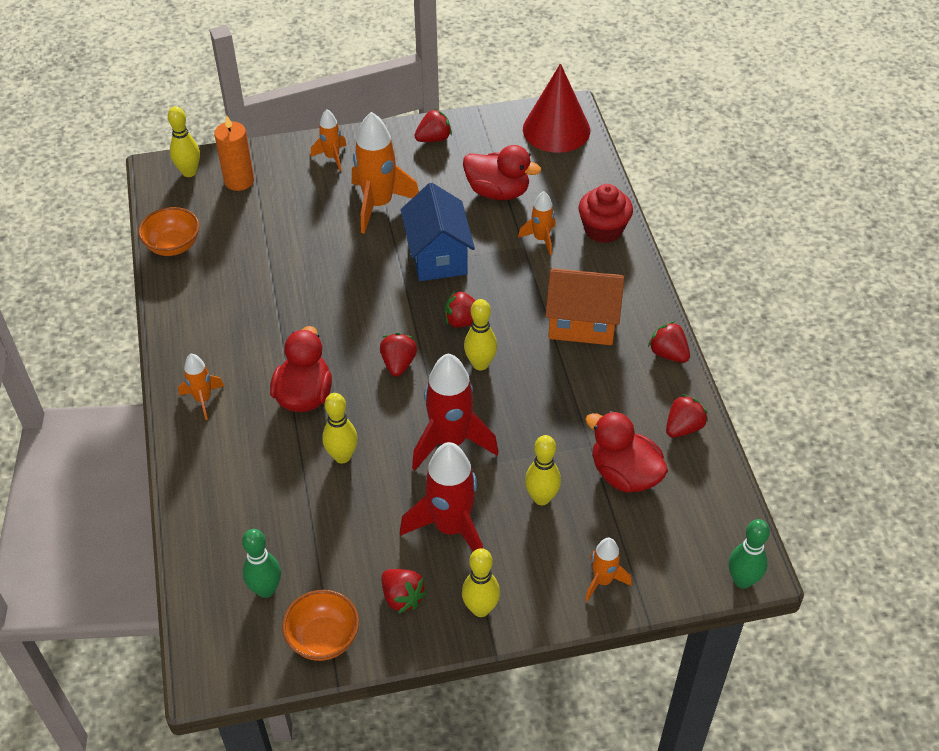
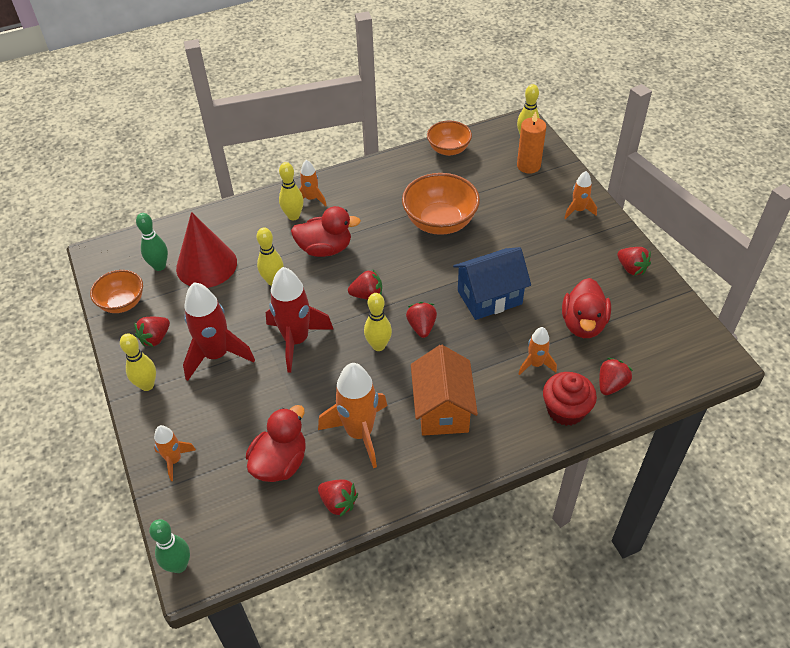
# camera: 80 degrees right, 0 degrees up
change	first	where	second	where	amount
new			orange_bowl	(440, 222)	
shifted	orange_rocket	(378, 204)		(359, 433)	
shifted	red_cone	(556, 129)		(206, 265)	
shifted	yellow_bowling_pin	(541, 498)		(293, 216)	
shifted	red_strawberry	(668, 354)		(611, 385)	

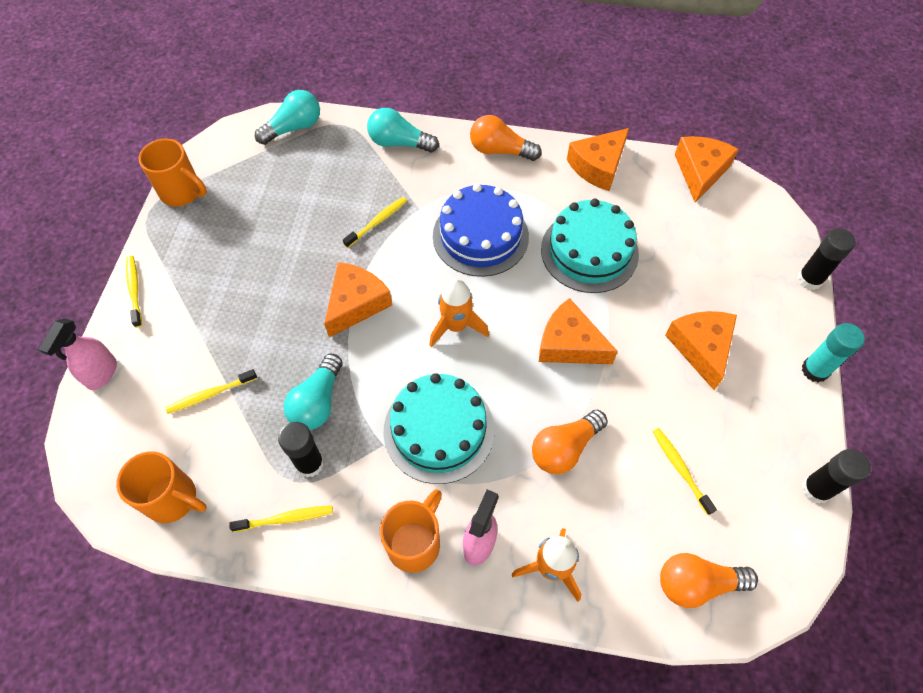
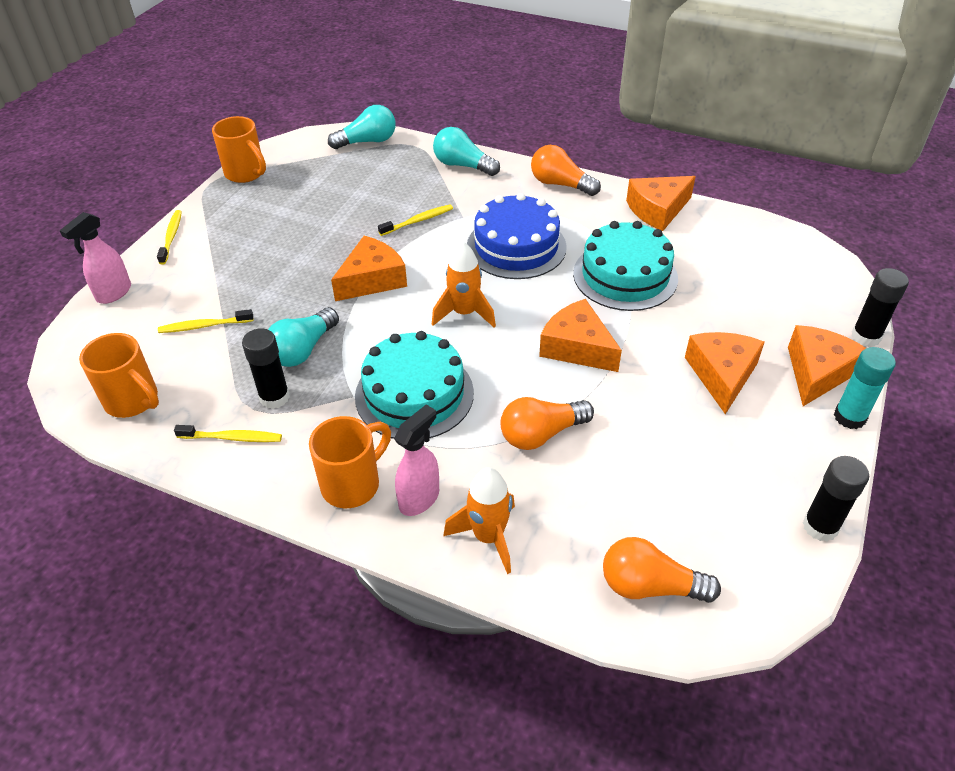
# camera: 15 degrees right, 15 degrees down
change	first	where	second	where	amount
gone	yellow_toothbrush	(680, 469)			
shifted	orange_cheese	(700, 172)		(817, 372)	

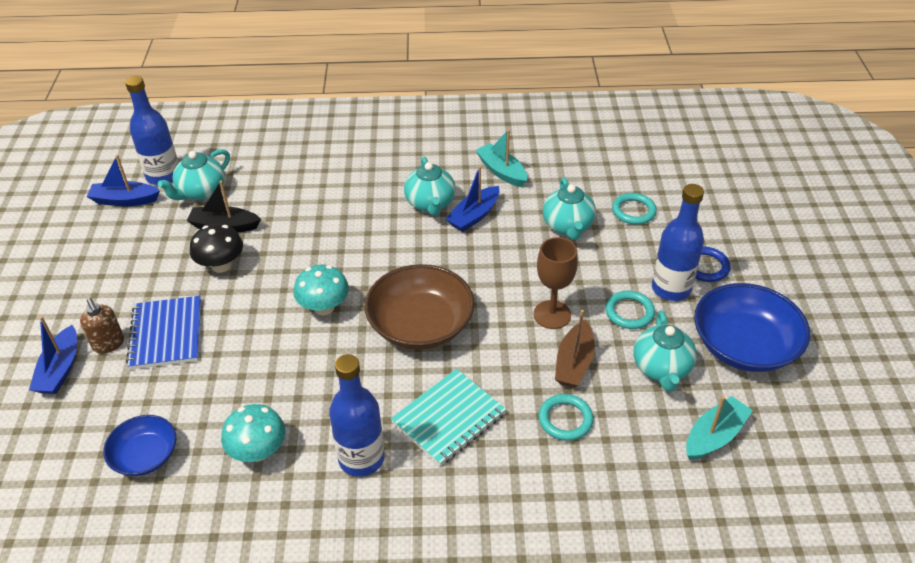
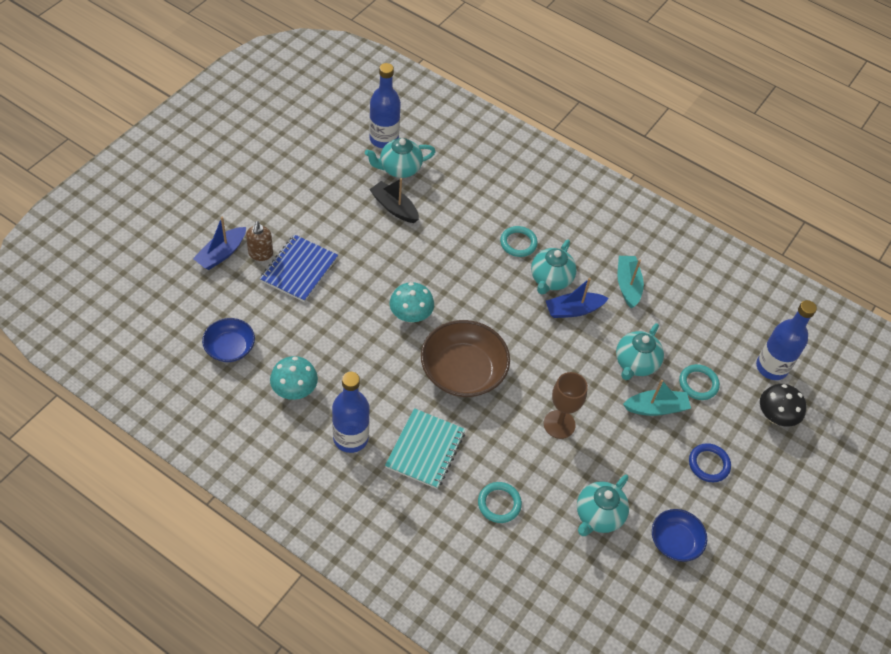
# camera: 30 degrees right, 10 degrees up
change	first	where	second	where	amount
gone	blue_boat	(125, 200)			
gone	brown_boat	(574, 363)			
shifted	black_mushroom	(221, 265)		(775, 416)	
shifted	turquoise_ring	(629, 312)		(518, 243)	
shifted	blue_bottle	(671, 288)		(771, 367)	
shifted	turquoise_boat	(714, 436)		(656, 408)	
rotated	turquoise_notebook	(449, 418)		(425, 450)	60 degrees counterclockwise
scaled	blue_bowl	(744, 345)		(675, 541)	x0.58

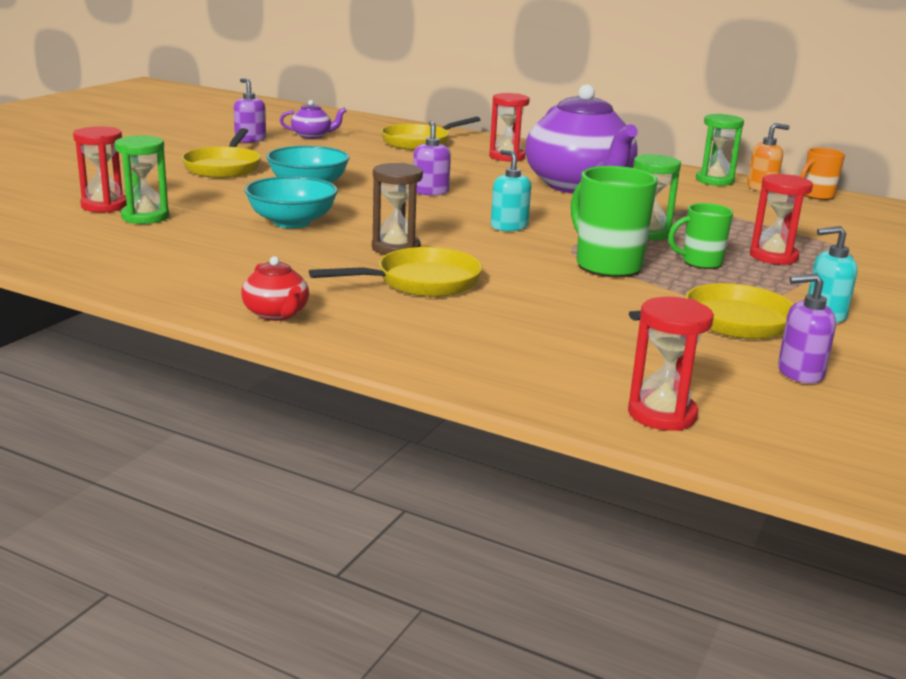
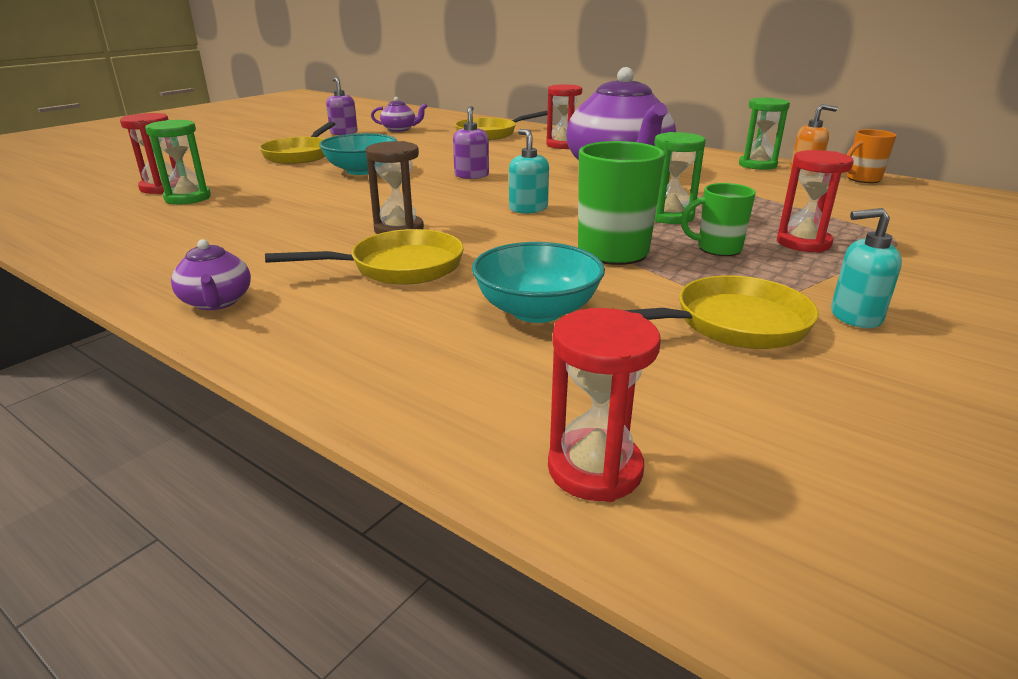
# camera: 10 degrees right, 5 degrees up
change	first	where	second	where	amount
gone	purple_soap_dispenser	(799, 373)			
shifted	turquoise_bowl	(292, 222)		(537, 311)	
repainted	red_teapot	(276, 314)	purple_teapot	(217, 302)	

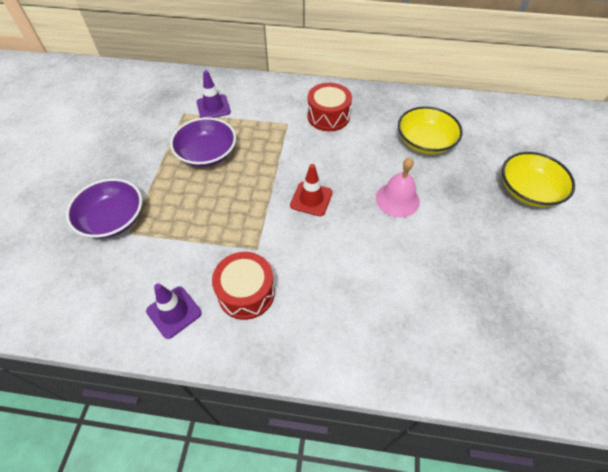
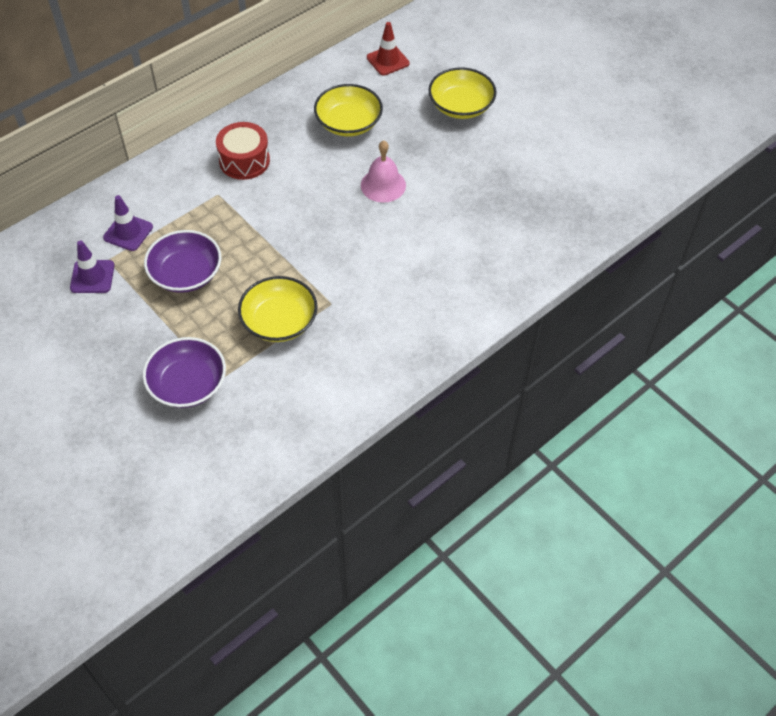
# camera: 50 degrees left, 0 degrees up
change	first	where	second	where	amount
gone	red_drum	(246, 292)			
new			yellow_bowl	(279, 321)	
shifted	purple_traffic_cone	(174, 312)		(92, 277)	
shifted	red_traffic_cone	(311, 199)		(388, 60)	

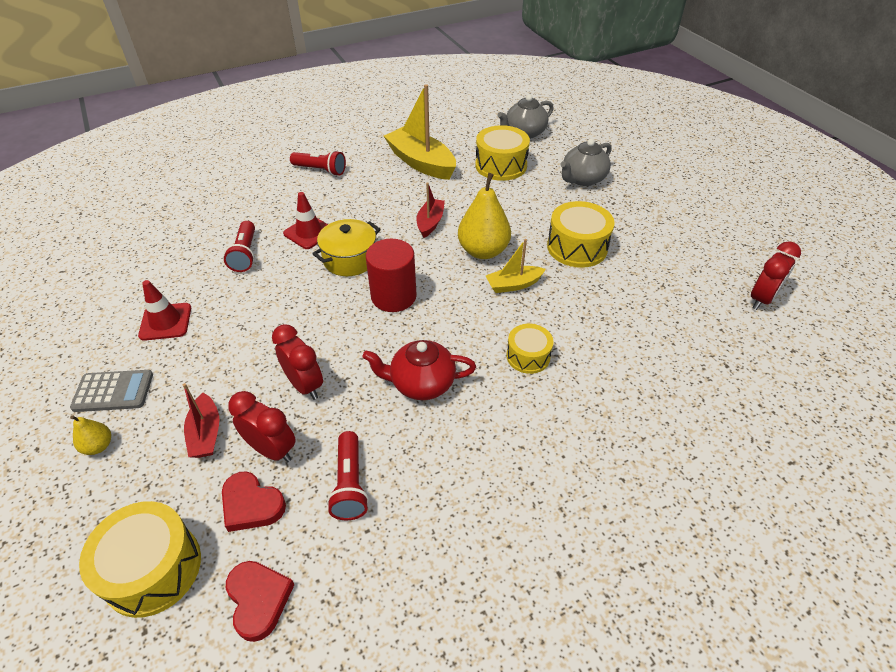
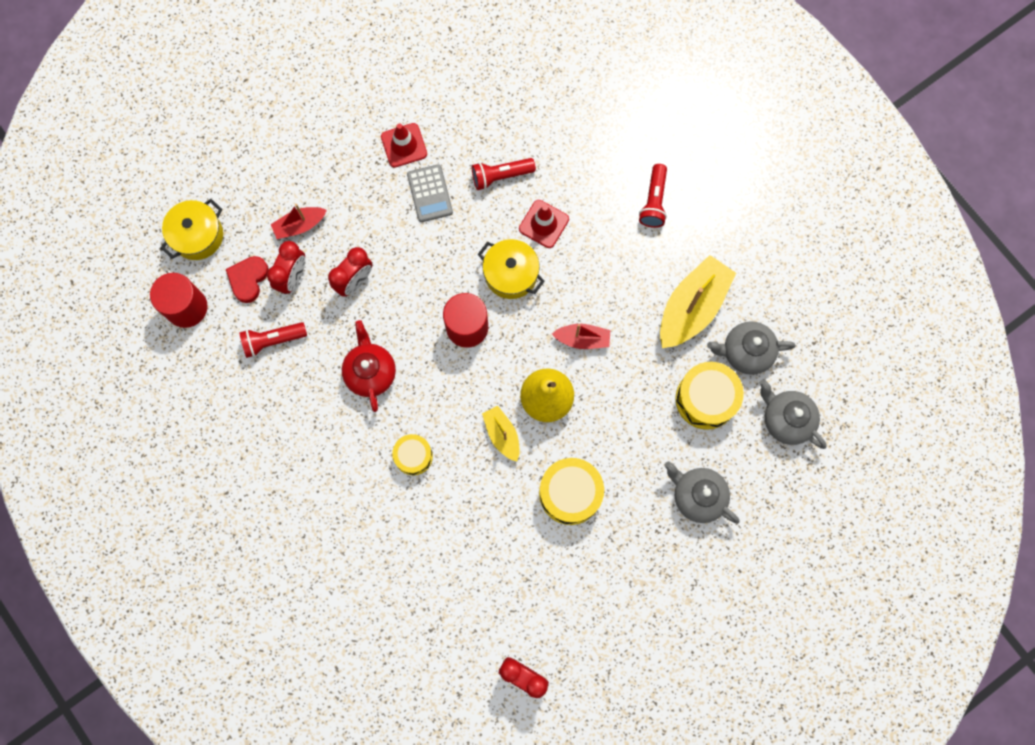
# camera: 80 degrees right, 30 degrees up
change	first	where	second	where	amount
gone	yellow_pear	(98, 446)			
new			grey_teapot	(746, 352)	
shifted	grey_calculator	(113, 391)		(430, 193)	
swapped	yellow_drum	(153, 568)	yellow_pot	(197, 236)	
swapped	red_heart	(258, 600)	red_cylinder	(186, 307)	

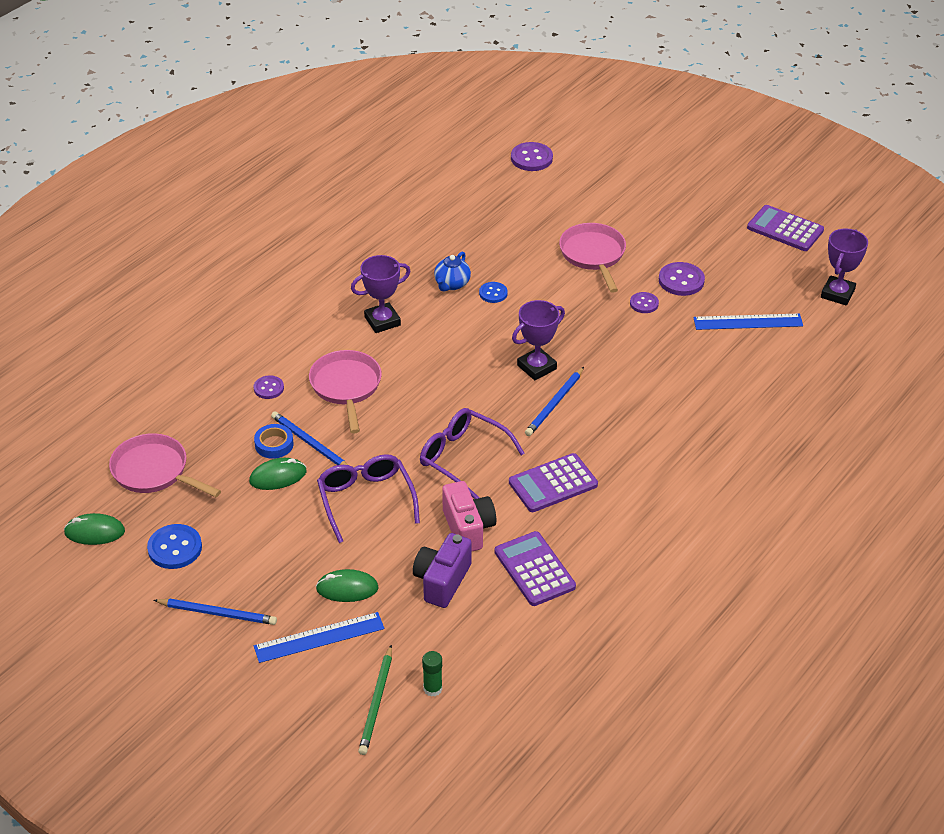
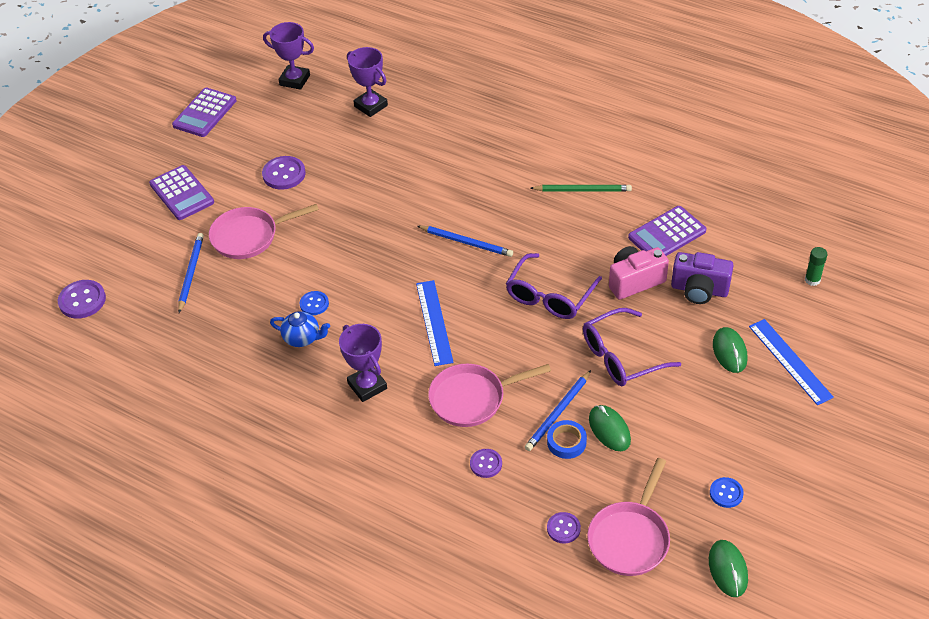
# camera: 95 degrees left, 5 degrees up
change	first	where	second	where	amount
shifted	blue_pencil	(217, 613)		(191, 273)	
shifted	green_pencil	(377, 702)		(582, 190)	
shifted	purple_calculator	(553, 484)		(182, 193)	
shifted	purple_trophy	(536, 367)		(371, 106)	
shifted	purple_button	(644, 303)		(563, 528)	
shifted	blue_ruler	(748, 322)		(434, 322)	
scaled	blue_button	(175, 548)		(726, 493)	x0.62

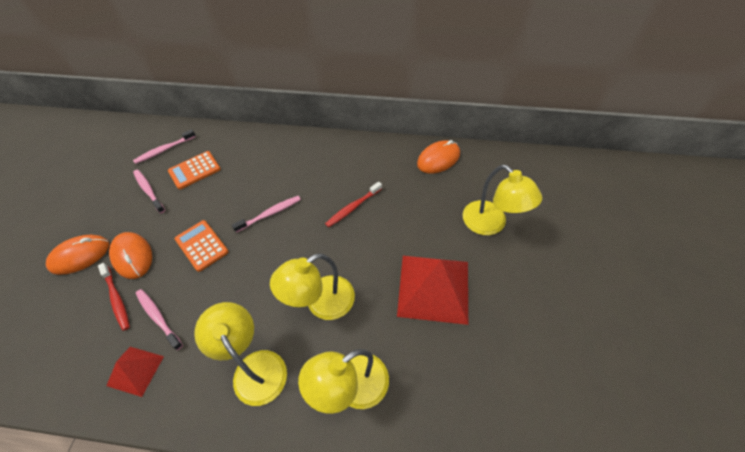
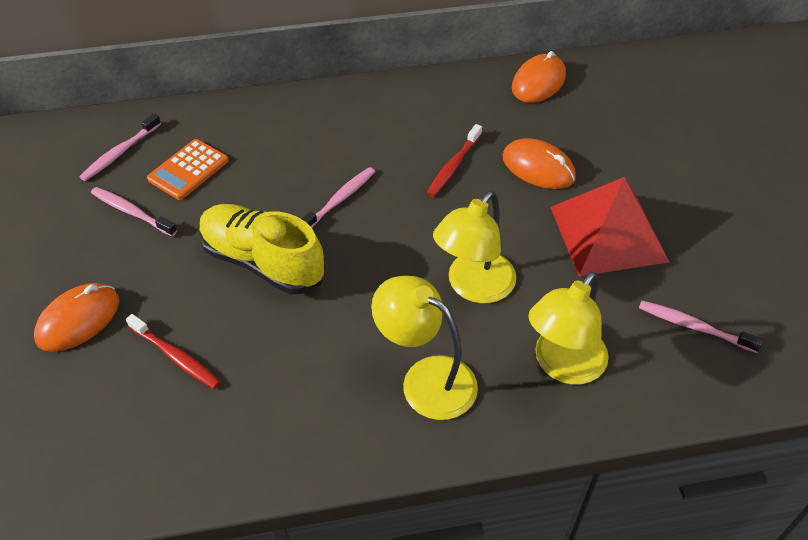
# camera: 20 degrees left, 5 degrees down
change	first	where	second	where	amount
gone	red_pyramid	(135, 370)			
gone	yellow_lamp	(490, 224)			
shifted	orange_mouse	(132, 256)		(538, 167)	
shifted	pink_toothbrush	(158, 317)		(694, 327)	
swapped	orange_calculator	(201, 245)	yellow_shoe	(262, 262)	

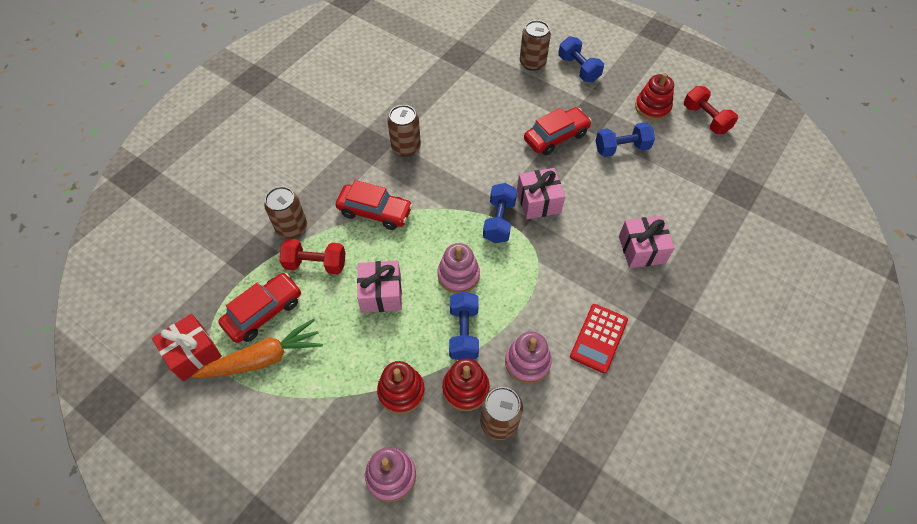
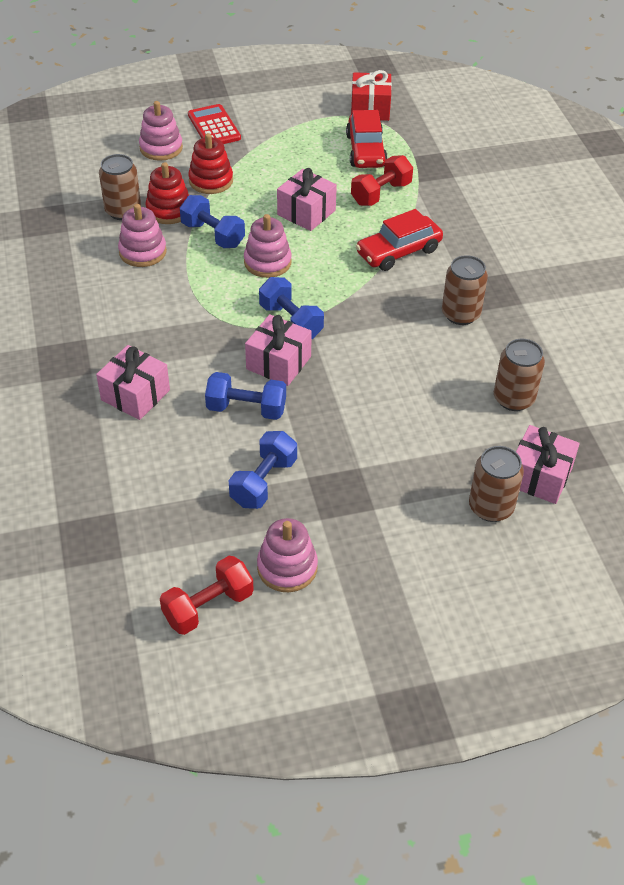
# camera: 130 degrees right, 10 degrees down
change	first	where	second	where	amount
gone	orange_carrot	(263, 358)			
gone	red_car	(556, 137)			
new			pink_gift	(539, 476)	
shifted	brown_can	(292, 228)		(513, 398)	
shifted	blue_dumbbell	(578, 69)		(246, 409)	
shifted	red_calculator	(598, 338)		(214, 126)	
repainted	red_stacking_toy	(652, 107)	pink_stacking_toy	(287, 567)	
rotated	red_dumbbell	(705, 119)		(208, 607)	45 degrees counterclockwise

